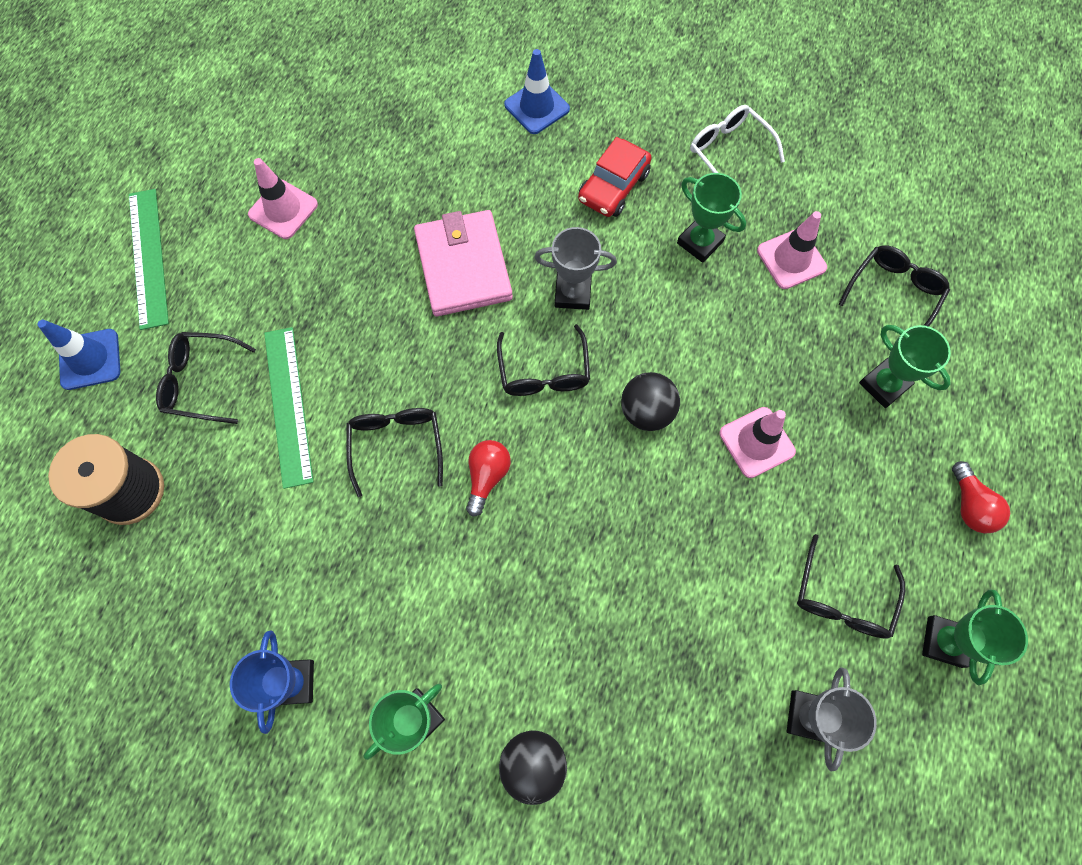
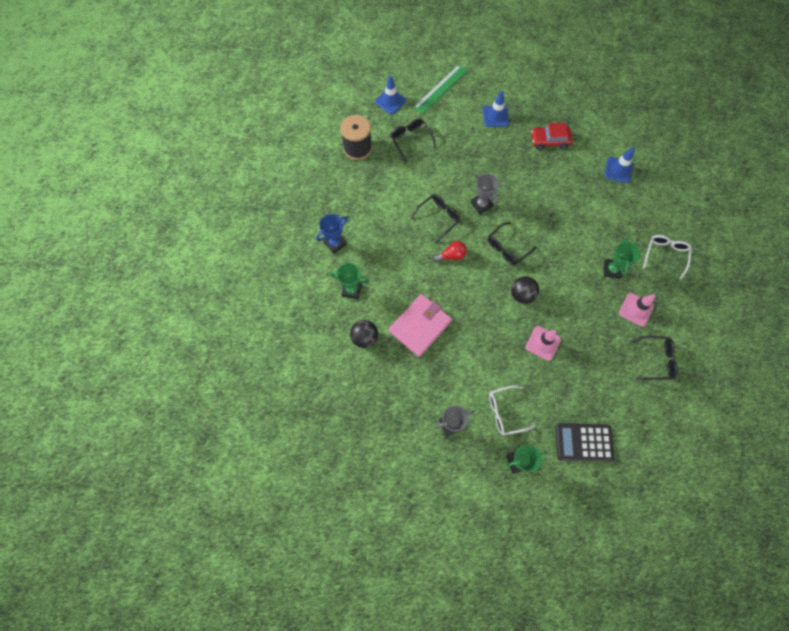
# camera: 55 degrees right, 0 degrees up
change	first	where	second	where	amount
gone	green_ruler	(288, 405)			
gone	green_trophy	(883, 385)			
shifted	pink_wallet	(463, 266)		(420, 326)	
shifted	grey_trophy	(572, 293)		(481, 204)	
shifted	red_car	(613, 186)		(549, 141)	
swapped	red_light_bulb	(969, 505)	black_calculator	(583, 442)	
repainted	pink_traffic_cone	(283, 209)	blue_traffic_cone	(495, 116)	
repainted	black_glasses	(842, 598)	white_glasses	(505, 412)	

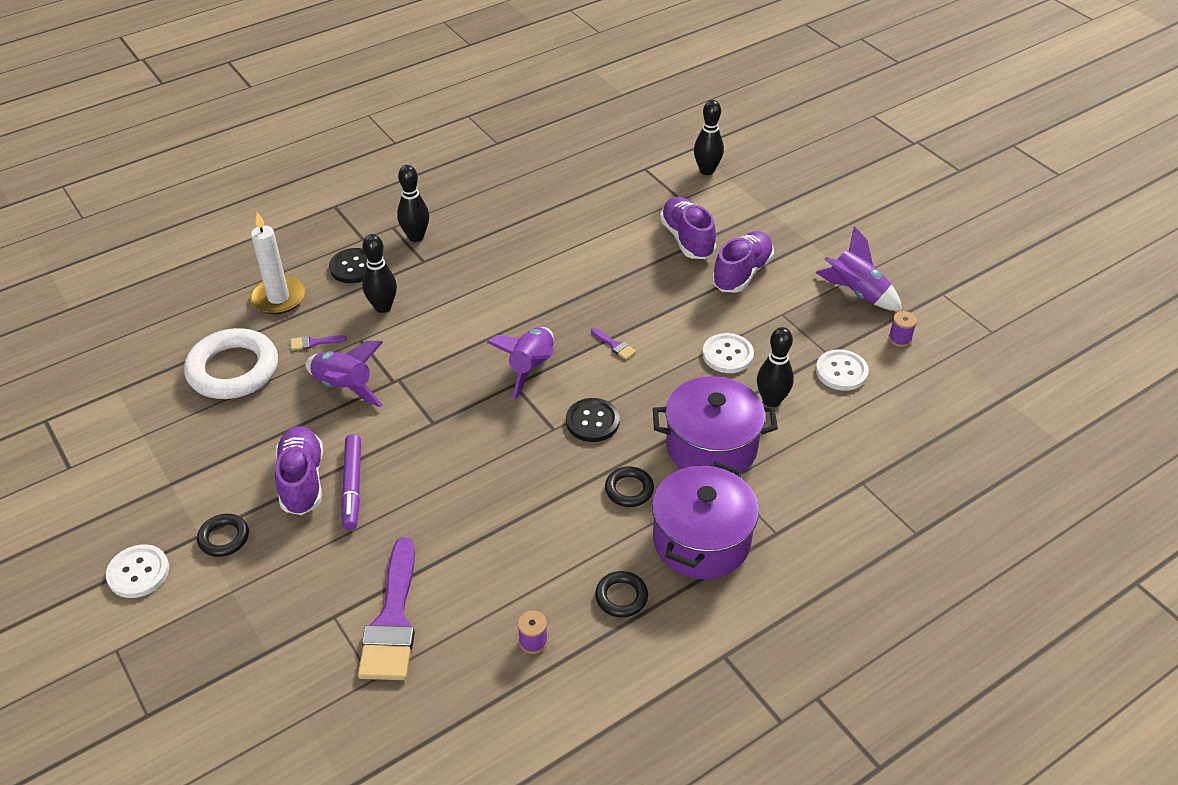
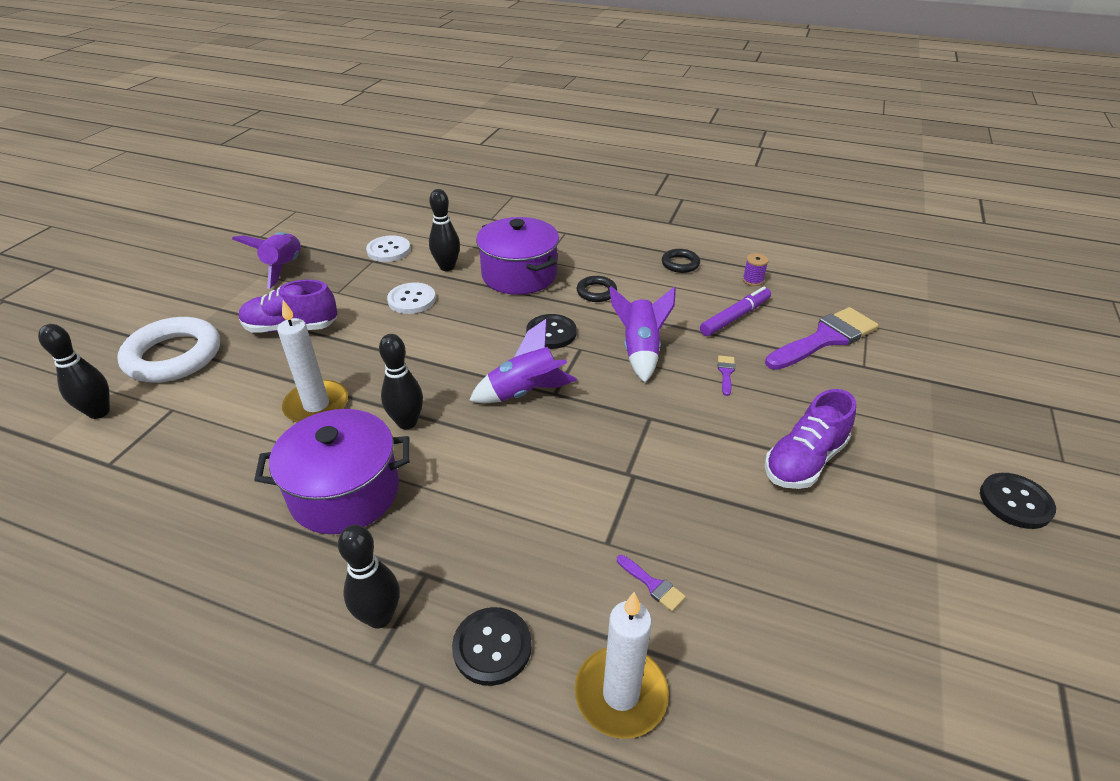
# camera: 125 degrees left, 5 degrees down
change	first	where	second	where	amount
gone	black_ring	(224, 538)			
gone	purple_shoe	(687, 239)			
gone	purple_spool	(900, 339)			
new			white_candle	(316, 405)	
shifted	white_ring	(233, 370)		(173, 356)	
shifted	purple_rocket	(344, 387)		(640, 351)	
shifted	purple_marker	(352, 486)		(735, 317)	
shifted	black_bowling_pin	(383, 307)		(407, 422)	
shifted	purple_brush	(614, 345)		(726, 373)	
shifted	purple_pot	(701, 540)		(345, 492)	
repainted	white_button	(138, 572)	black_button	(1015, 502)	

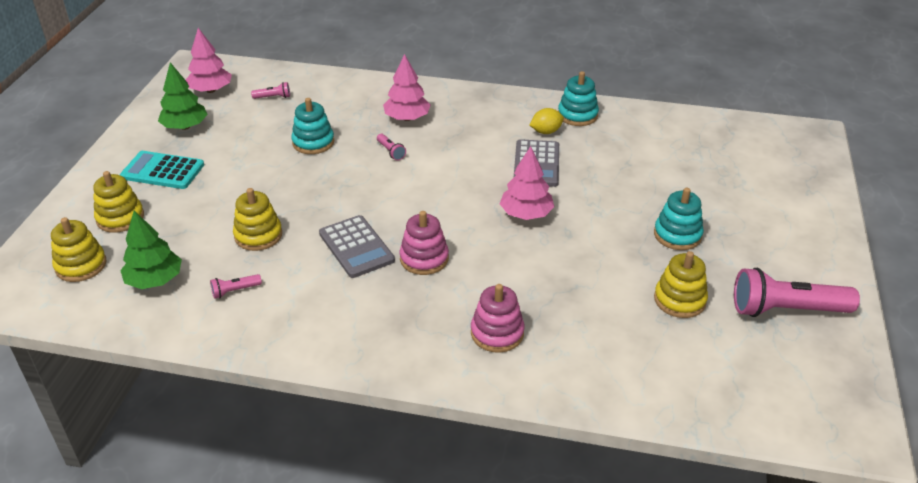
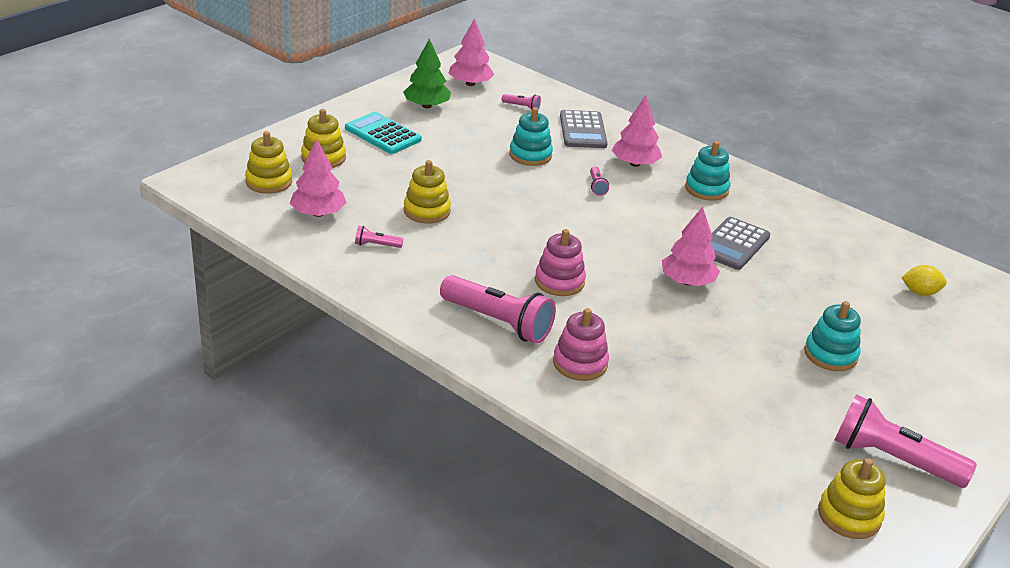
# camera: 25 degrees right, 5 degrees down
change	first	where	second	where	amount
new			pink_flashlight	(498, 322)	
shifted	grey_calculator	(356, 247)		(583, 130)	
shifted	yellow_lemon	(546, 132)		(920, 292)	
shifted	turquoise_stacking_toy	(577, 115)		(706, 189)	
shifted	yellow_stacking_toy	(679, 300)		(849, 516)	
repainted	green_tree	(154, 280)	pink_tree	(318, 213)	

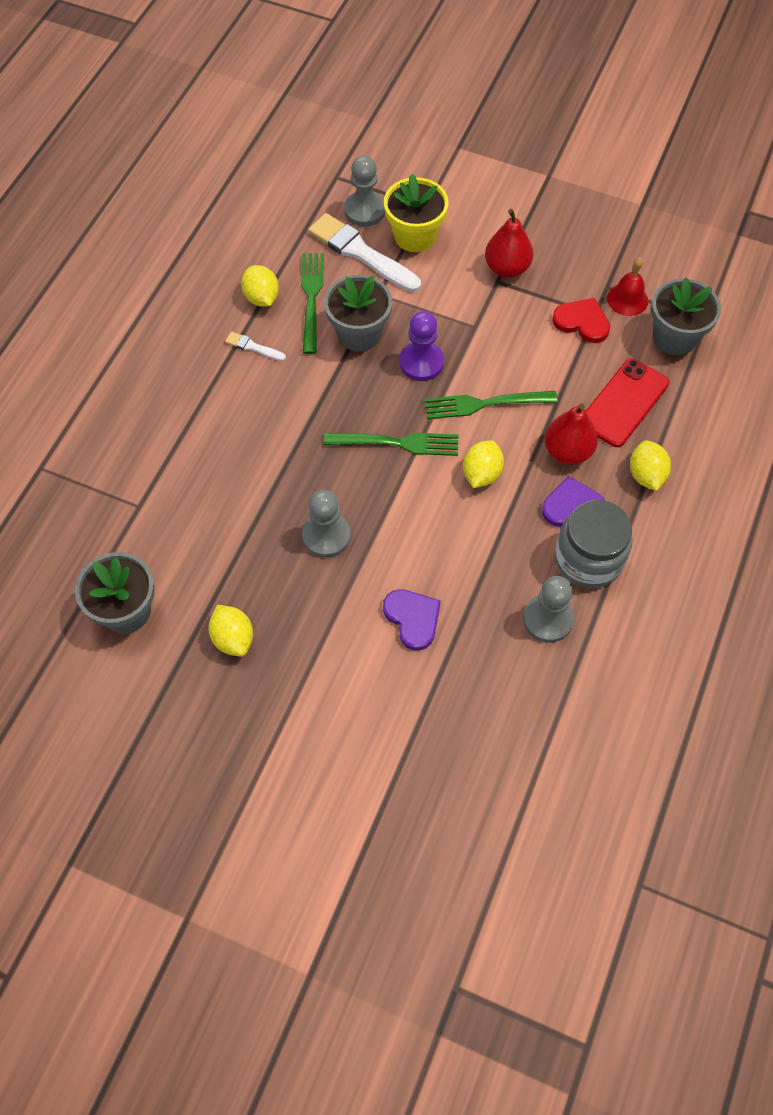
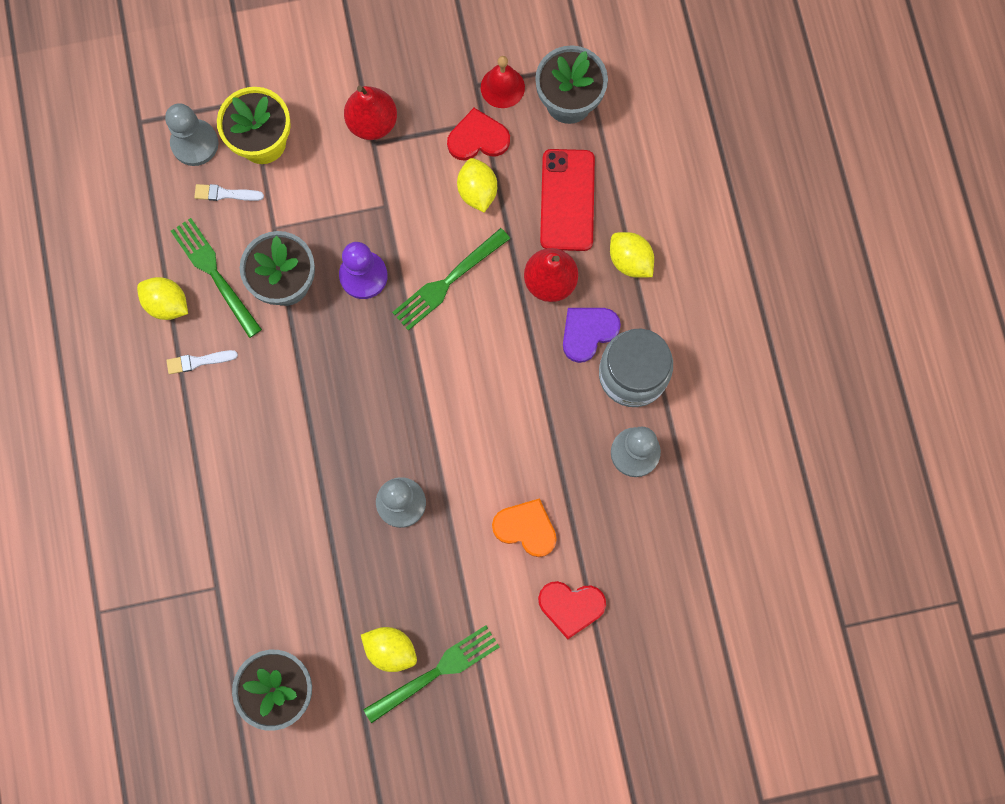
# camera: 35 degrees left, 15 degrees up
change	first	where	second	where	amount
new			red_heart	(571, 606)	
shifted	green_fork	(397, 443)		(436, 672)	
shifted	yellow_lemon	(481, 474)		(477, 191)	
repainted	purple_heart	(413, 618)	orange_heart	(526, 528)	
scaled	white_brush	(361, 253)		(225, 194)	x0.46

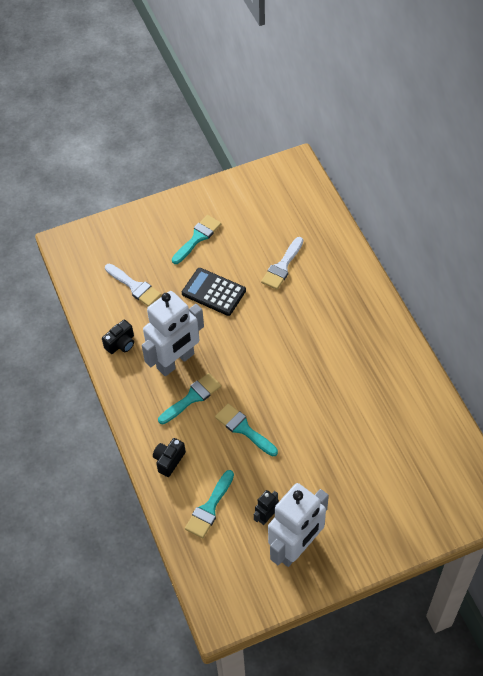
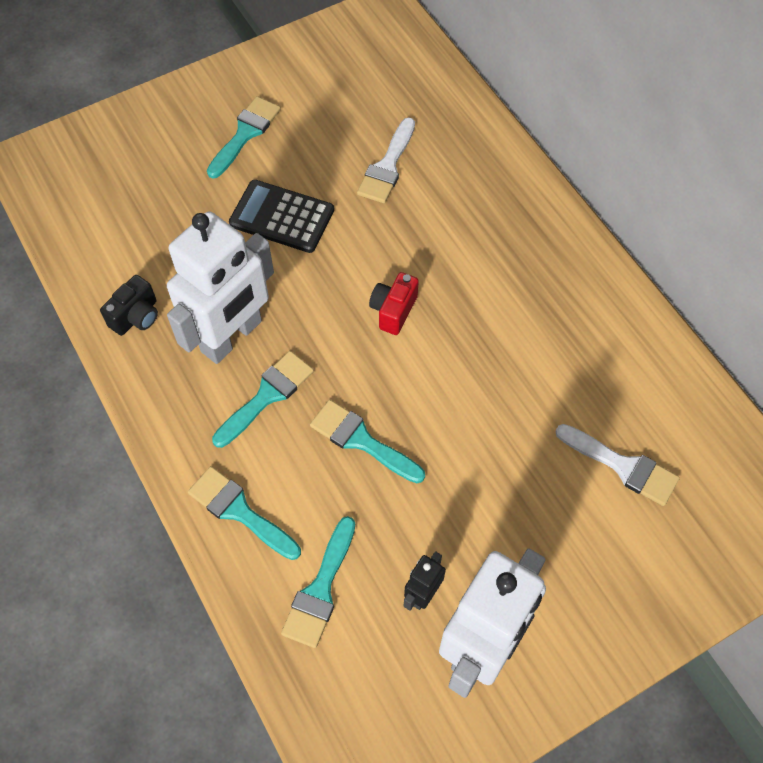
# camera: 10 degrees left, 5 degrees up
change	first	where	second	where	amount
new			red_camera	(393, 311)	
shifted	white_brush	(135, 287)		(623, 466)	
swapped	black_camera	(169, 460)	turquoise_brush	(239, 511)	

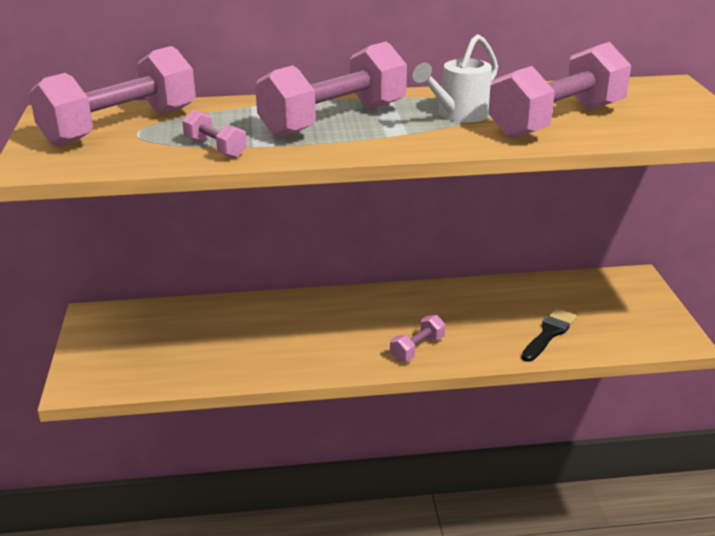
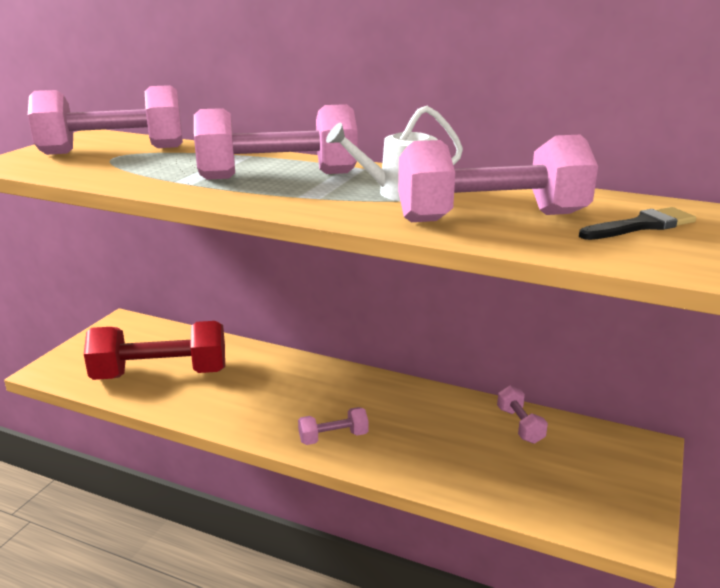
# camera: 30 degrees right, 5 degrees down
change	first	where	second	where	amount
new			red_dumbbell	(160, 374)	
shifted	pink_dumbbell	(215, 148)		(520, 425)	
shifted	black_brush	(549, 333)		(641, 226)	

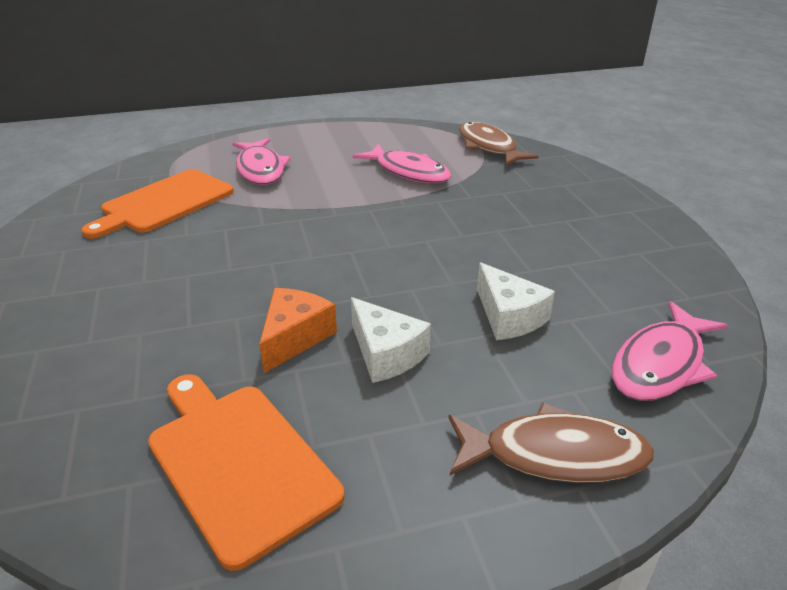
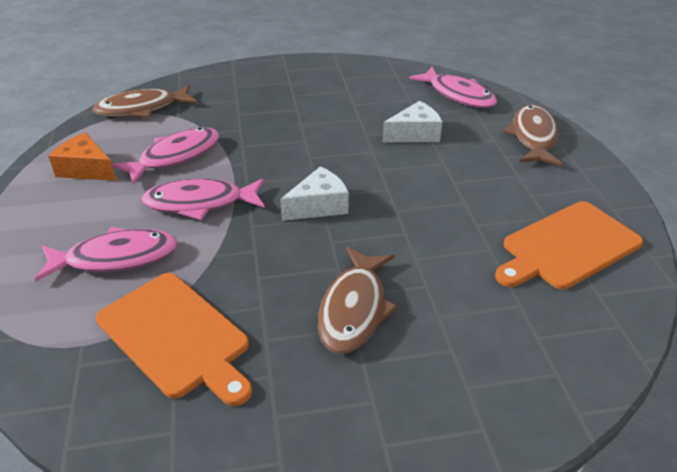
# camera: 85 degrees left, 5 degrees up
change	first	where	second	where	amount
new			pink_fish	(200, 203)	
new			brown_fish	(354, 309)	
shifted	orange_cheese	(295, 337)		(86, 169)	
shifted	white_cheese	(386, 354)		(319, 206)	

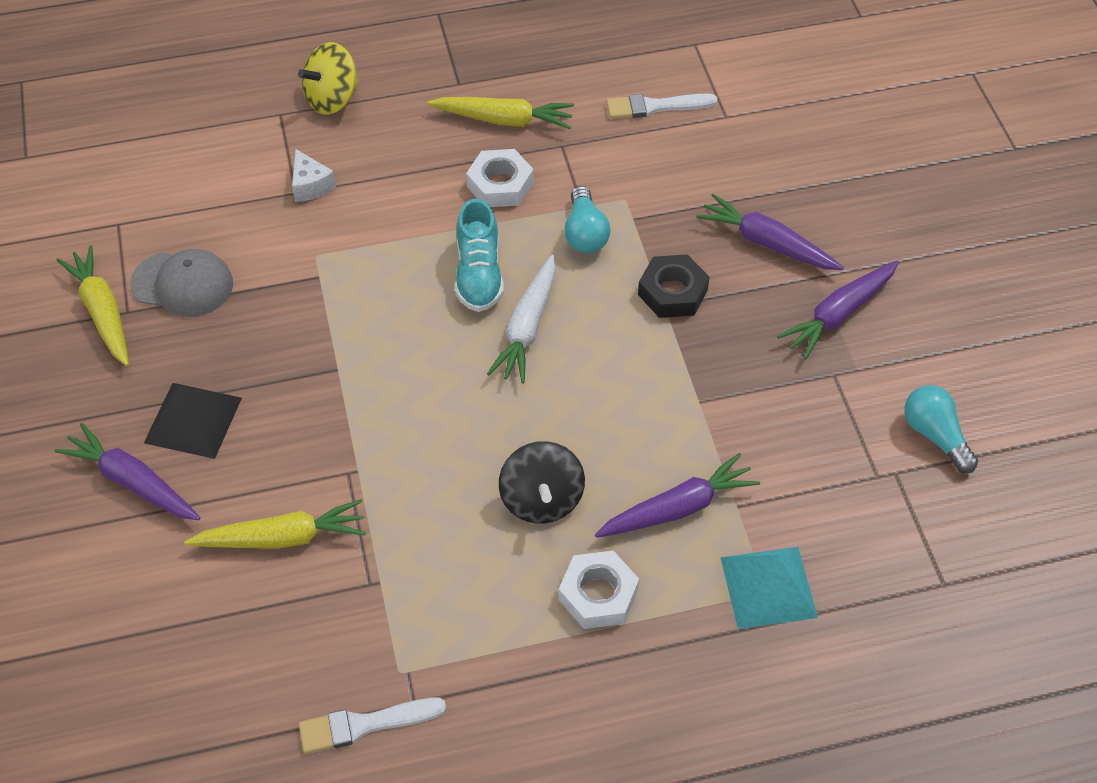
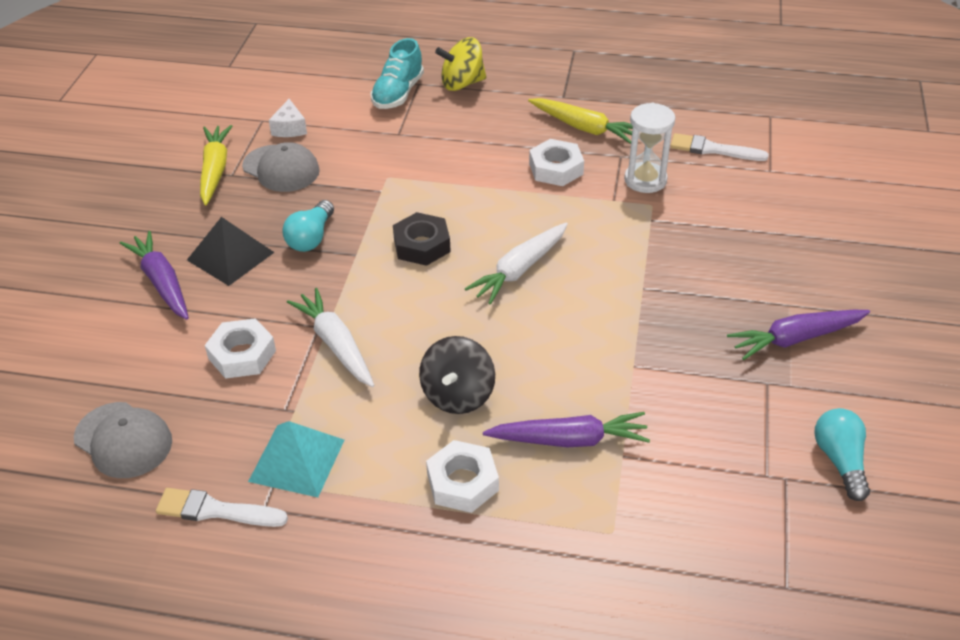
# camera: 25 degrees right, 10 degrees down
change	first	where	second	where	amount
gone	purple_carrot	(766, 243)			
new			grey_cap	(123, 440)	
new			white_carrot	(335, 344)	
new			white_hourglass	(645, 180)	
shifted	white_cheese	(310, 185)		(289, 128)	
shifted	turquoise_shoe	(479, 274)		(398, 93)	
shifted	turquoise_light_bulb	(585, 233)		(311, 238)	
shifted	black_nut	(672, 292)		(422, 245)	
shifted	turquoise_pyramid	(768, 587)		(297, 460)	
swapped	yellow_carrot	(283, 537)	white_nut	(242, 354)	

